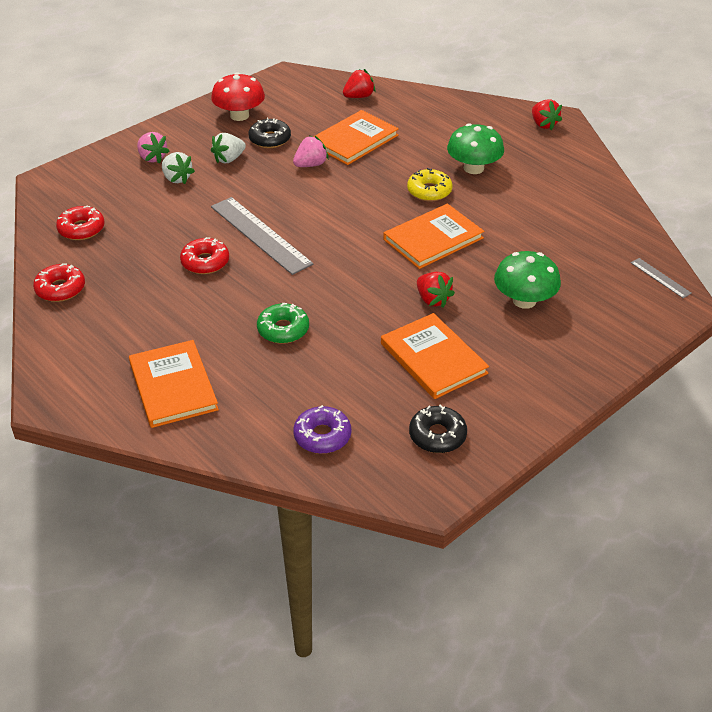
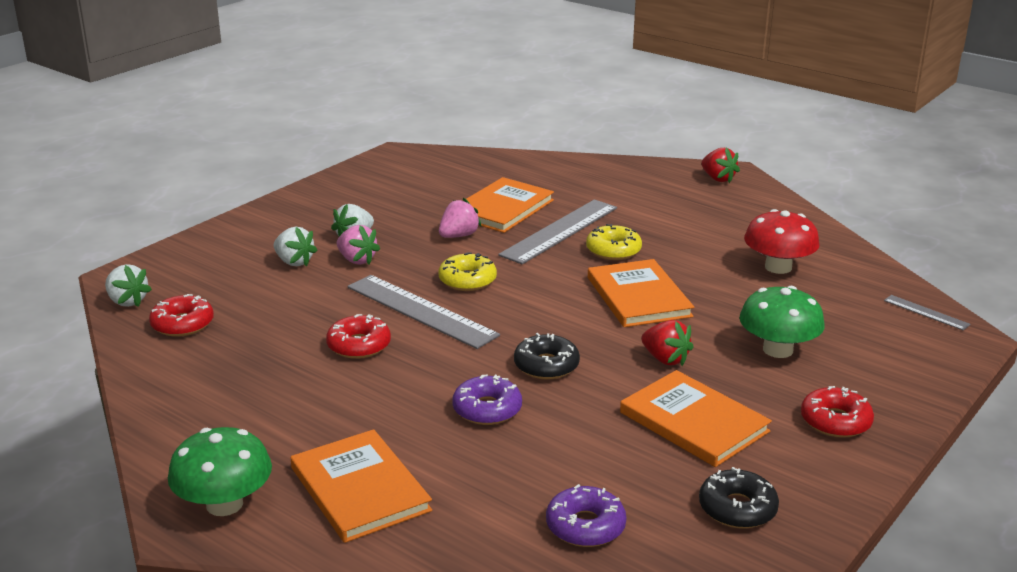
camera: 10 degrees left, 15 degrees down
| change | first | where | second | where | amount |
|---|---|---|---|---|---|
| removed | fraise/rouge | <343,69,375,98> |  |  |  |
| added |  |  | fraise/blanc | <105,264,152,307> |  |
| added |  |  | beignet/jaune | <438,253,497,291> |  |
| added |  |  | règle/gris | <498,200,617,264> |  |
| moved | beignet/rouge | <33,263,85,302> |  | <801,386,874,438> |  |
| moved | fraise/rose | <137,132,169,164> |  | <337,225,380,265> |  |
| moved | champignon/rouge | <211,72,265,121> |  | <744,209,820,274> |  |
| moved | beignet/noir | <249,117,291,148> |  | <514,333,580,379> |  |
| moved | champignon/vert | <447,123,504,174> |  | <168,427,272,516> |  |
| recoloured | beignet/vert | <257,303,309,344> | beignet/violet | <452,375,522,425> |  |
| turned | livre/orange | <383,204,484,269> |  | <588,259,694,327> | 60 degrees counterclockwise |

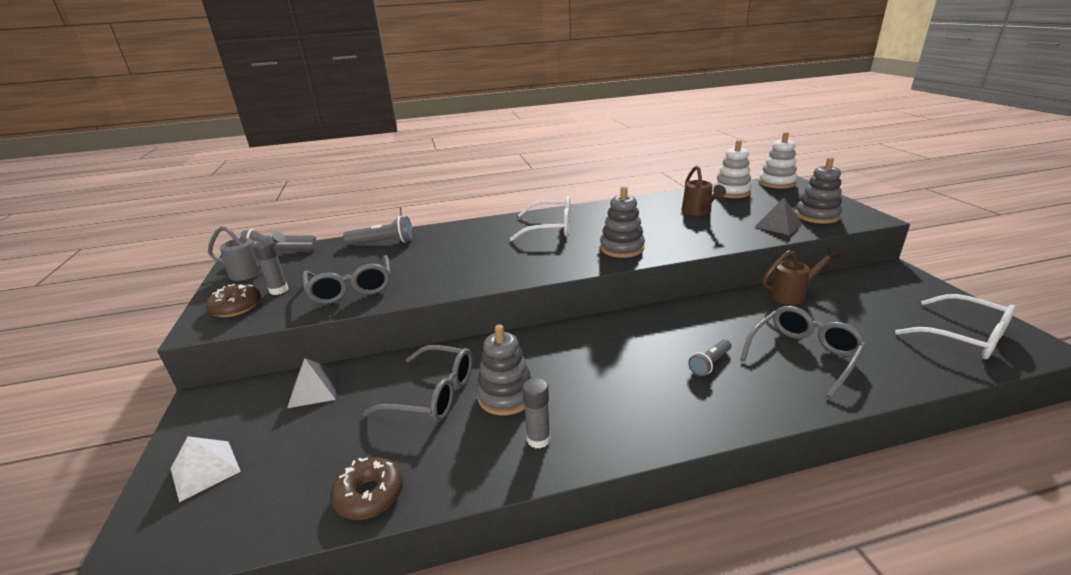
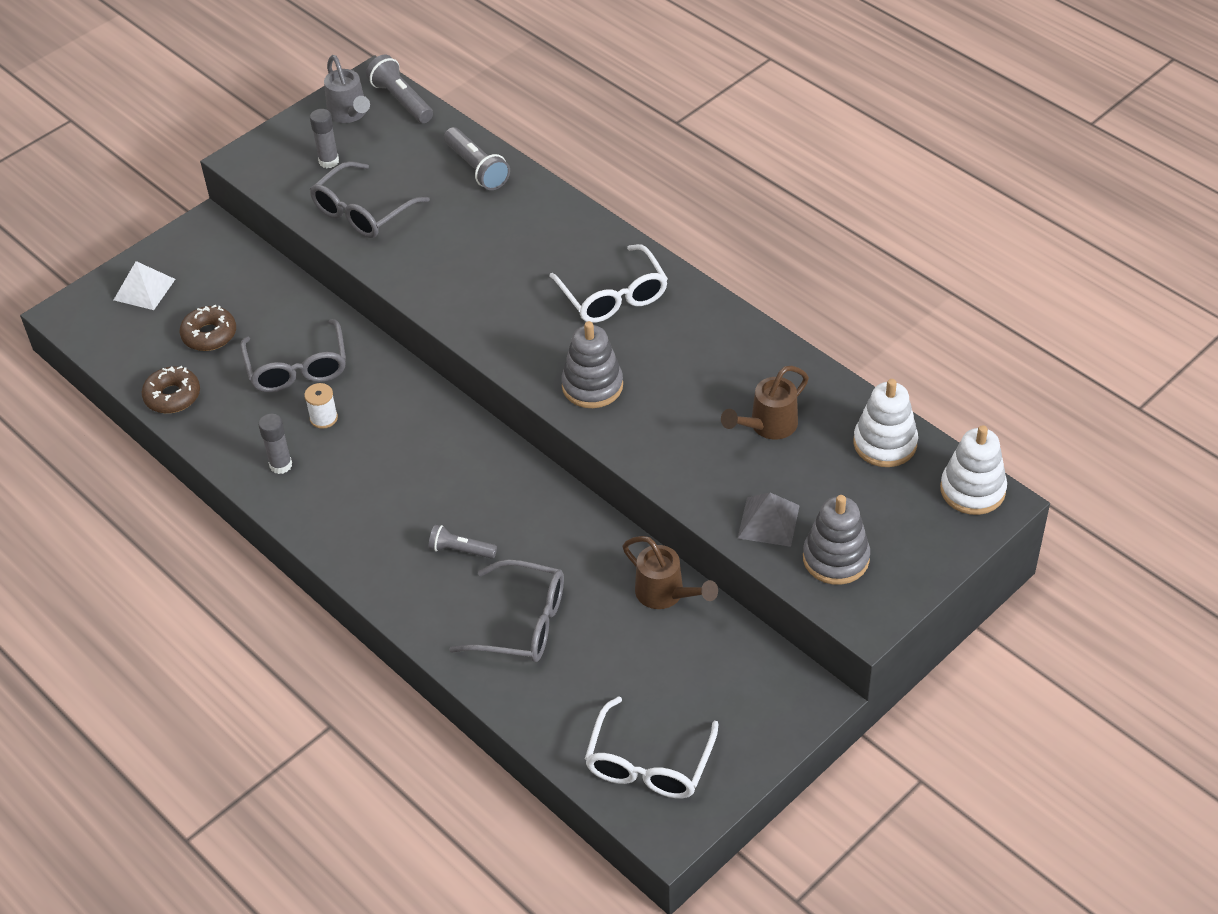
camera: 60 degrees right, 20 degrees up
| change | first | where | second | where | amount |
|---|---|---|---|---|---|
| removed | pyramide/gris | <287,358,341,408> |  |  |  |
| moved | beignet/marron | <206,284,261,317> |  | <180,305,236,351> |  |
| replaced | jouet à empiler/gris | <476,325,532,415> | bobine/blanc | <304,383,338,429> |  |

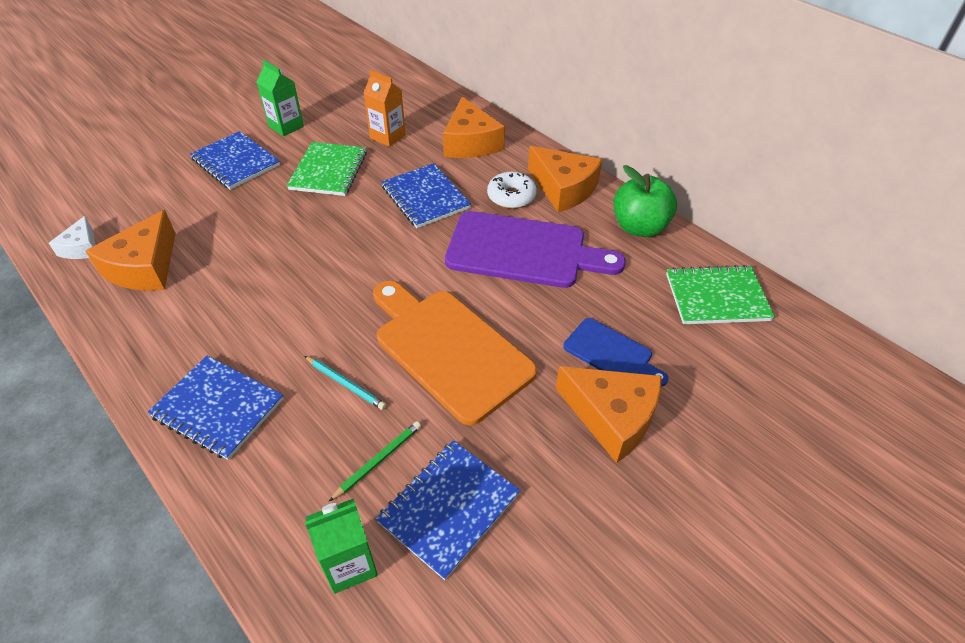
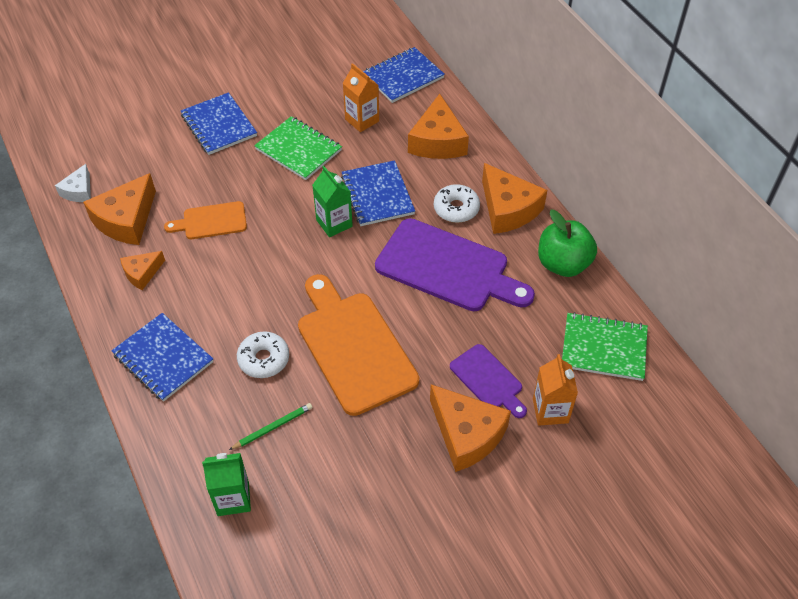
camera: 15 degrees right, 5 degrees up
| change | first | where | second | where | amount |
|---|---|---|---|---|---|
| added |  |  | fromage/orange | <120,251,165,290> |  |
| added |  |  | planche à découper/orange | <164,201,247,239> |  |
| added |  |  | brique de lait/orange | <533,354,578,426> |  |
| moved | brique de lait/vert | <257,60,304,136> |  | <312,166,353,237> |  |
| moved | carnet/bleu | <376,440,520,580> |  | <363,47,445,103> |  |
| replaced | crayon/turquoise | <305,356,386,410> | beignet/blanc | <237,331,289,378> |  |
| recoloured | planche à découper/bleu | <563,318,669,387> | planche à découper/violet | <450,344,527,418> |  |
| turned | carnet/vert | <287,142,367,196> |  | <254,116,342,180> | 75 degrees counterclockwise |

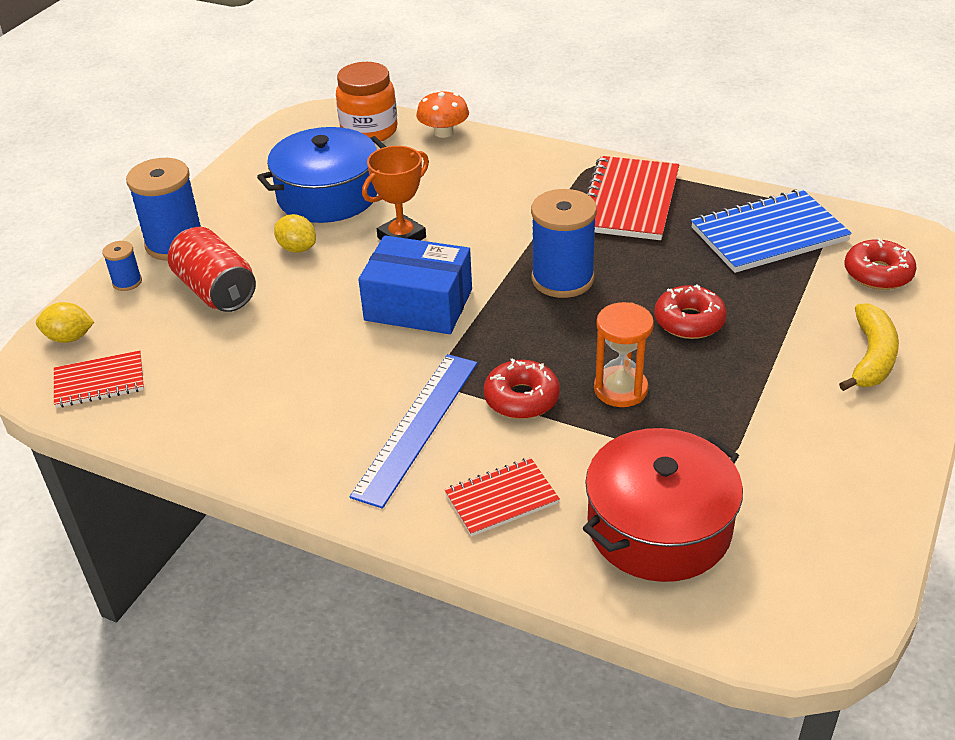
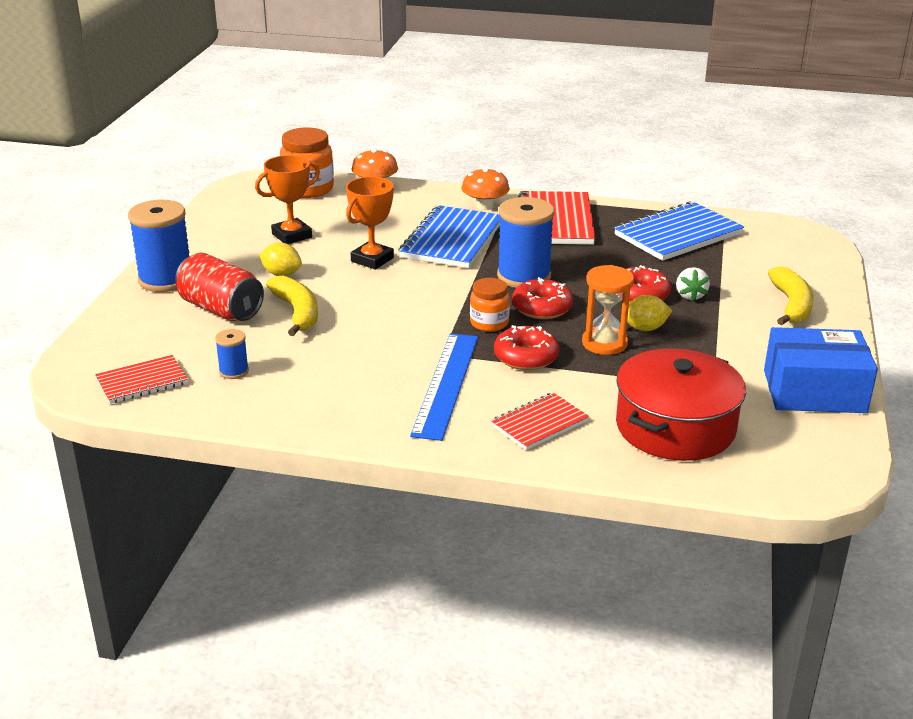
camera: 15 degrees left, 10 degrees down
| change | first | where | second | where | amount |
|---|---|---|---|---|---|
| added |  |  | banane/jaune | <266,276,318,336> |  |
| added |  |  | carnet/bleu | <399,205,500,268> |  |
| added |  |  | champignon/orange | <461,168,510,210> |  |
| added |  |  | bocal/orange | <470,278,510,332> |  |
| added |  |  | fraise/blanc | <676,267,710,301> |  |
| moved | citron/jaune | <36,302,94,343> |  | <627,295,673,331> |  |
| moved | bobine/bleu | <102,241,142,291> |  | <215,329,249,379> |  |
| moved | boîte/bleu | <358,235,472,334> |  | <764,327,878,413> |  |
| moved | beignet/rouge | <845,238,917,290> |  | <512,277,573,319> |  |
| replaced | marmite/bleu | <257,127,386,223> | trophée/orange | <255,155,320,244> |  |

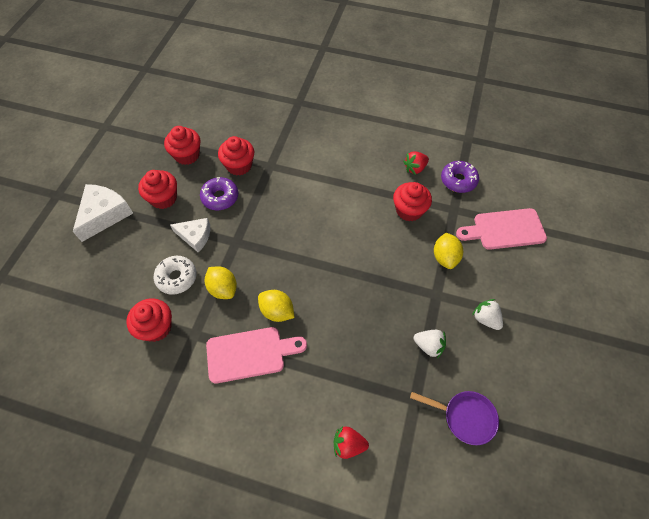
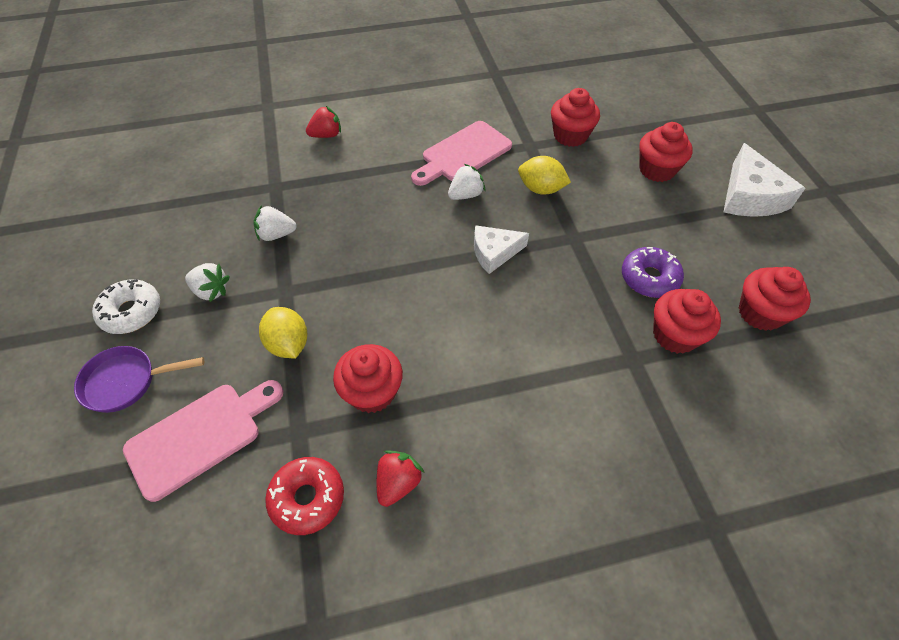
camera: 150 degrees right, 5 degrees down
| change | first | where | second | where | amount |
|---|---|---|---|---|---|
| moved | muffin/rouge | <138,170,177,209> |  | <639,122,693,182> |  |
| moved | beignet/blanc | <154,256,197,295> |  | <92,279,160,334> |  |
| moved | fromage/blanc | <170,218,210,252> |  | <474,225,529,274> |  |
| moved | poêle/violet | <410,391,499,445> |  | <74,346,204,413> |  |
| replaced | citron/jaune | <258,290,295,322> | fraise/blanc | <448,164,485,200> |  |
| recoloured | beignet/violet | <441,161,479,193> | beignet/rouge | <265,457,344,535> |  |

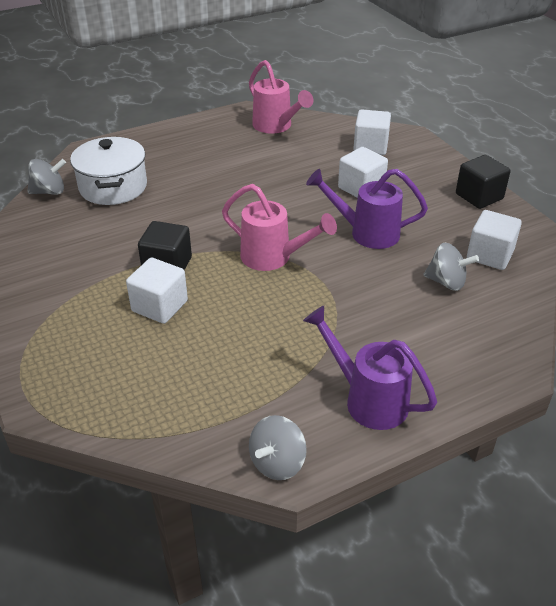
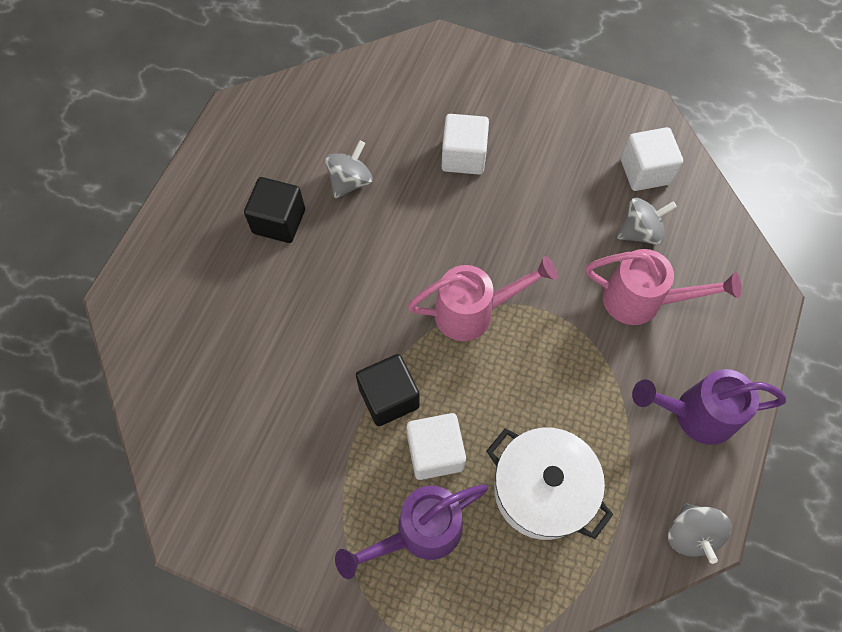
camera: 40 degrees left, 25 degrees up
| change | first | where | second | where | amount |
|---|---|---|---|---|---|
| removed | cube/blanc | <353,109,391,155> |  |  |  |
| moved | toupie/gris | <28,159,66,195> |  | <325,140,373,198> |  |
| moved | marmite/blanc | <70,137,147,205> |  | <486,427,613,540> |  |
| moved | arrosoir/rose | <249,60,314,134> |  | <585,249,742,325> |  |
| moved | arrosoir/violet | <306,169,428,249> |  | <335,484,488,579> |  |
| moved | cube/noir | <456,155,511,209> |  | <244,177,305,243> |  |

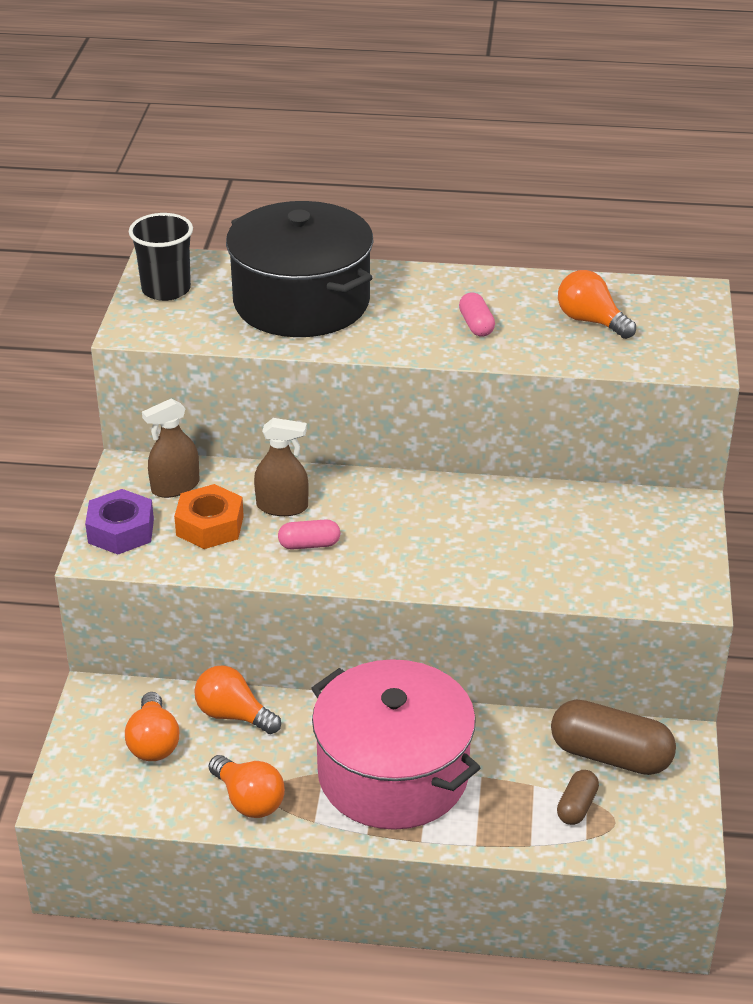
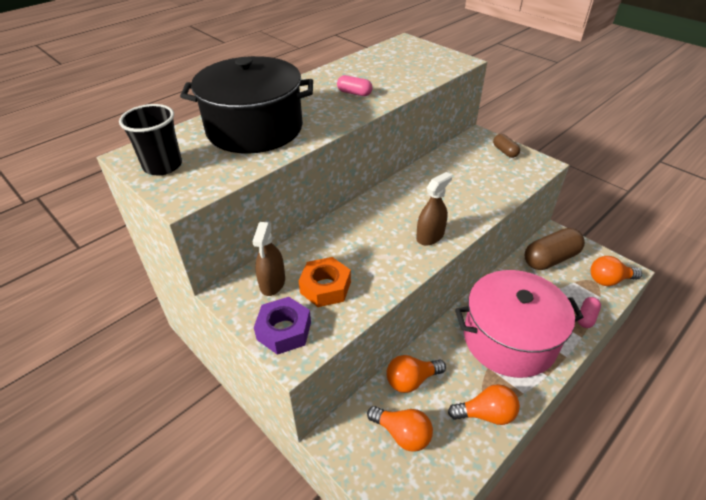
camera: 50 degrees left, 5 degrees up
| change | first | where | second | where | amount |
|---|---|---|---|---|---|
| moved | vaporisateur/marron | <254,418,309,516> |  | <416,172,452,245> |  |
| moved | gélule/rose | <278,519,340,550> |  | <578,297,601,328> |  |
| moved | gélule/marron | <557,770,599,825> |  | <493,134,520,158> |  |
| moved | ampoule/orange | <558,270,636,339> |  | <591,256,642,286> |  |

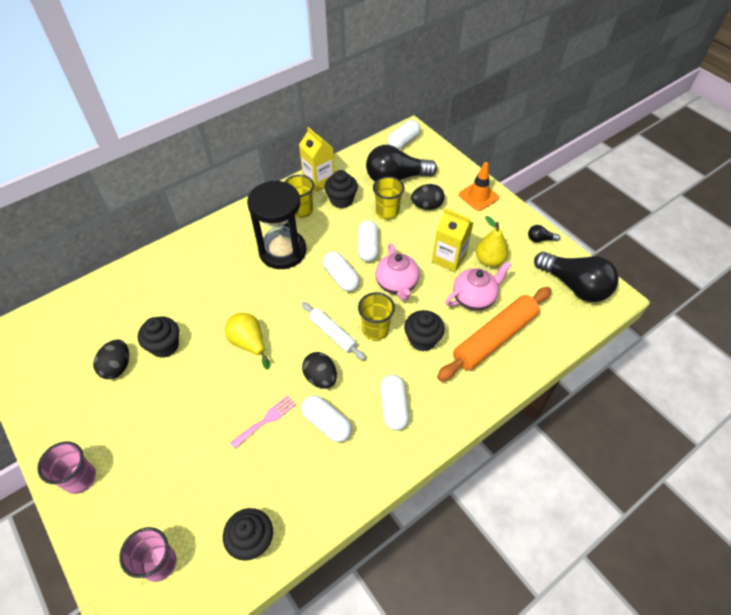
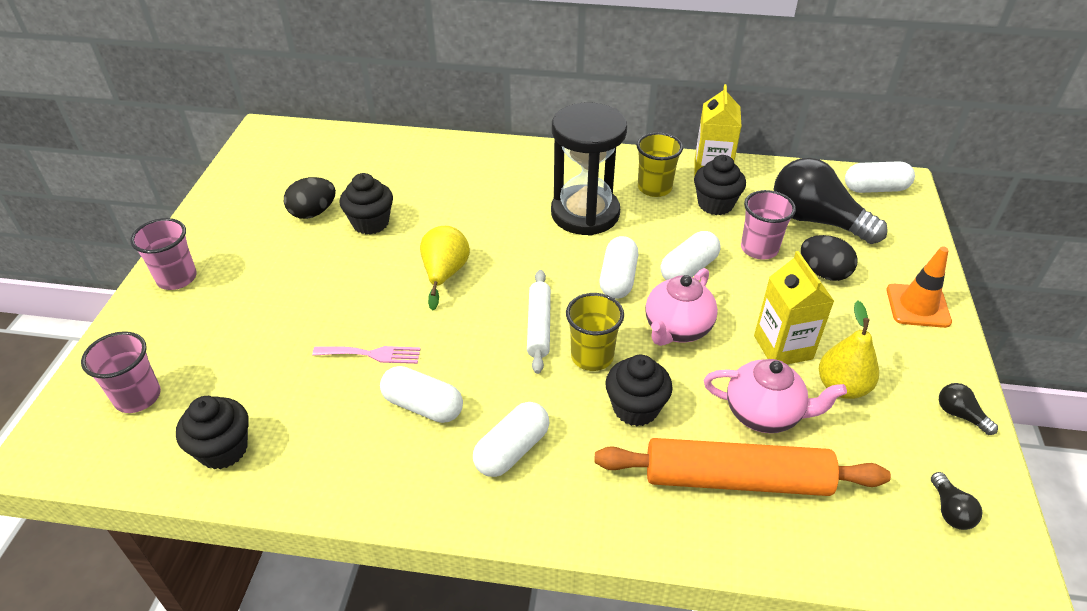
camera: 45 degrees right, 10 degrees down
| change | first | where | second | where | amount |
|---|---|---|---|---|---|
| removed | œuf/noir | <302,352,337,389> |  |  |  |
| recoloured | gobelet/jaune | <373,176,404,220> | gobelet/rose | <741,190,796,260> |  |
| turned | gélule/blanc | <301,395,352,442> |  | <380,366,463,423> | 60 degrees counterclockwise |
| resized | ampoule/noir | <534,252,618,302> |  | <931,472,983,530> | x0.42 |

